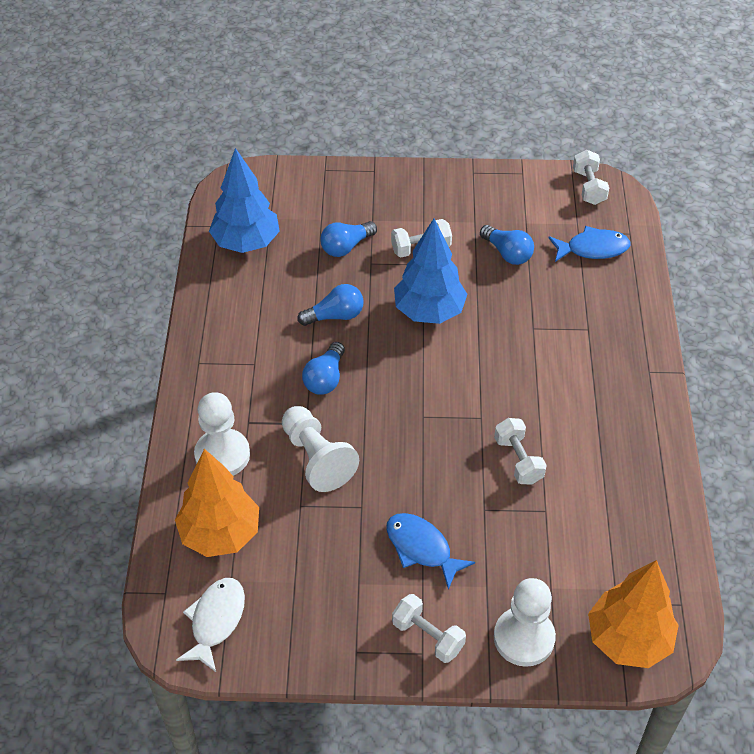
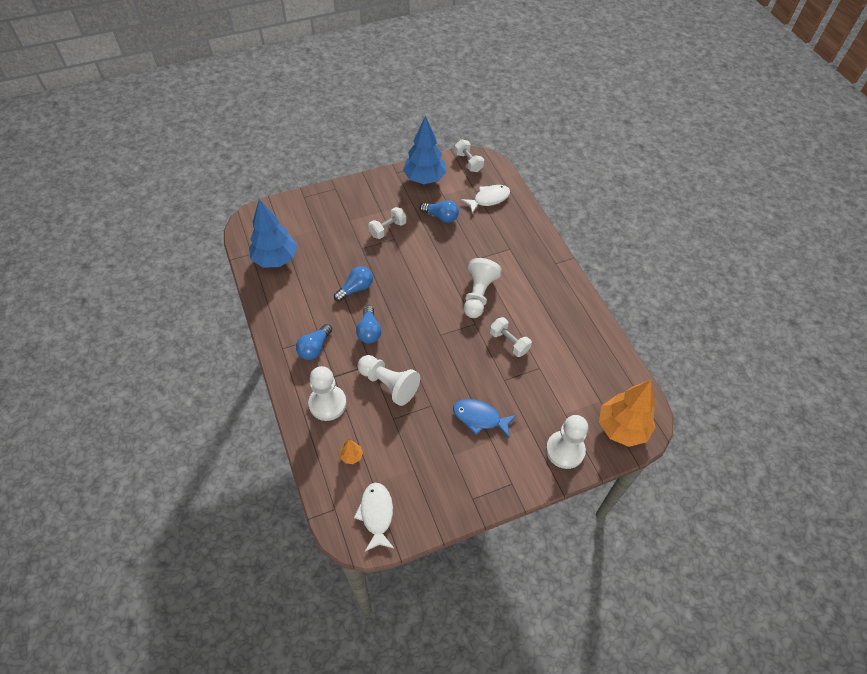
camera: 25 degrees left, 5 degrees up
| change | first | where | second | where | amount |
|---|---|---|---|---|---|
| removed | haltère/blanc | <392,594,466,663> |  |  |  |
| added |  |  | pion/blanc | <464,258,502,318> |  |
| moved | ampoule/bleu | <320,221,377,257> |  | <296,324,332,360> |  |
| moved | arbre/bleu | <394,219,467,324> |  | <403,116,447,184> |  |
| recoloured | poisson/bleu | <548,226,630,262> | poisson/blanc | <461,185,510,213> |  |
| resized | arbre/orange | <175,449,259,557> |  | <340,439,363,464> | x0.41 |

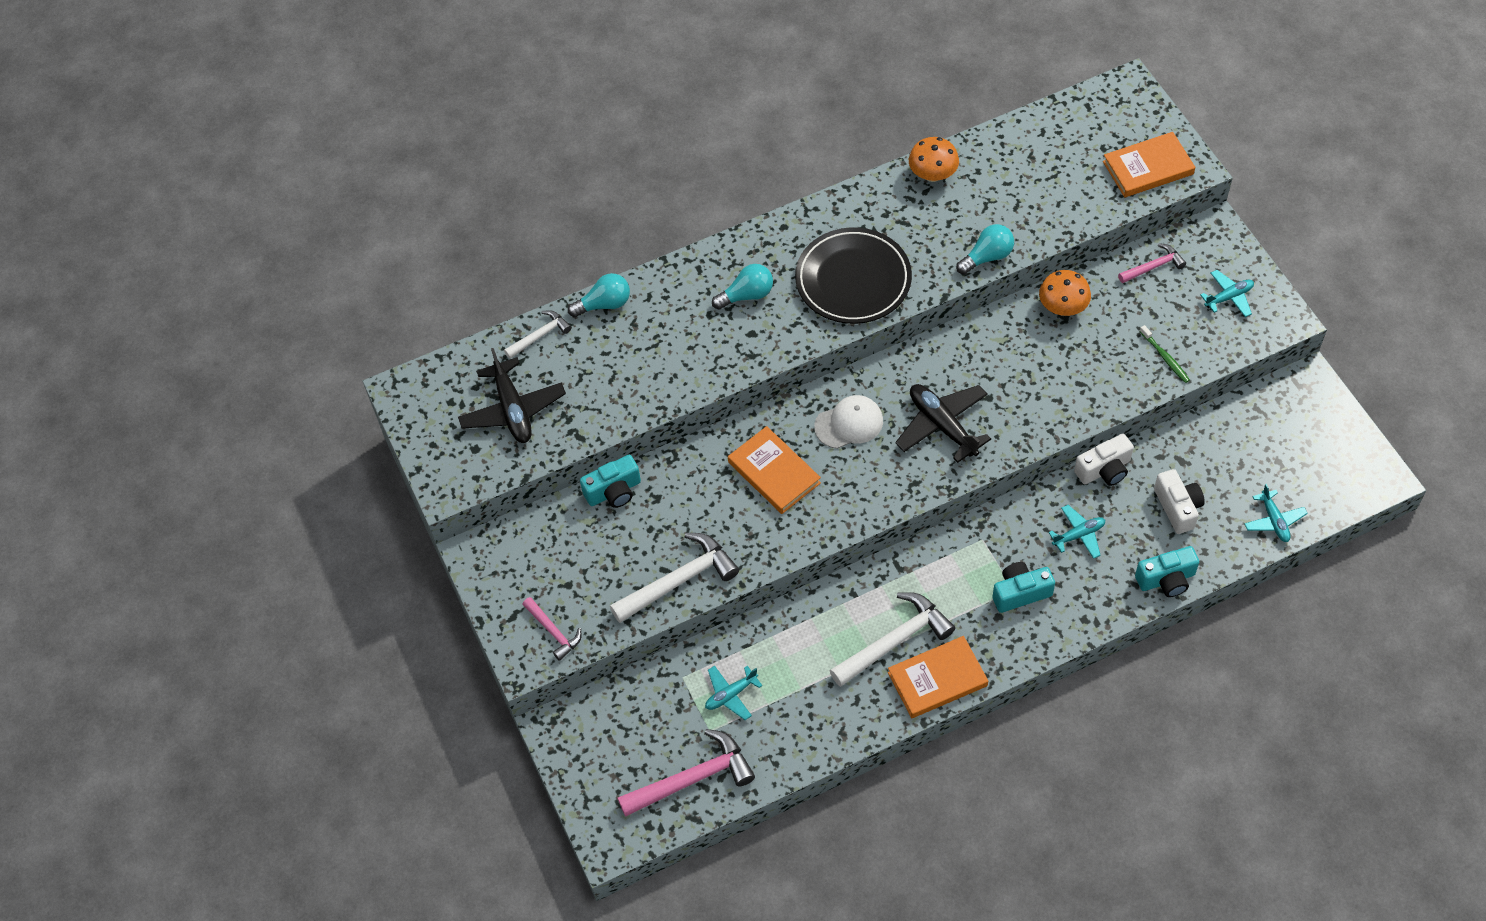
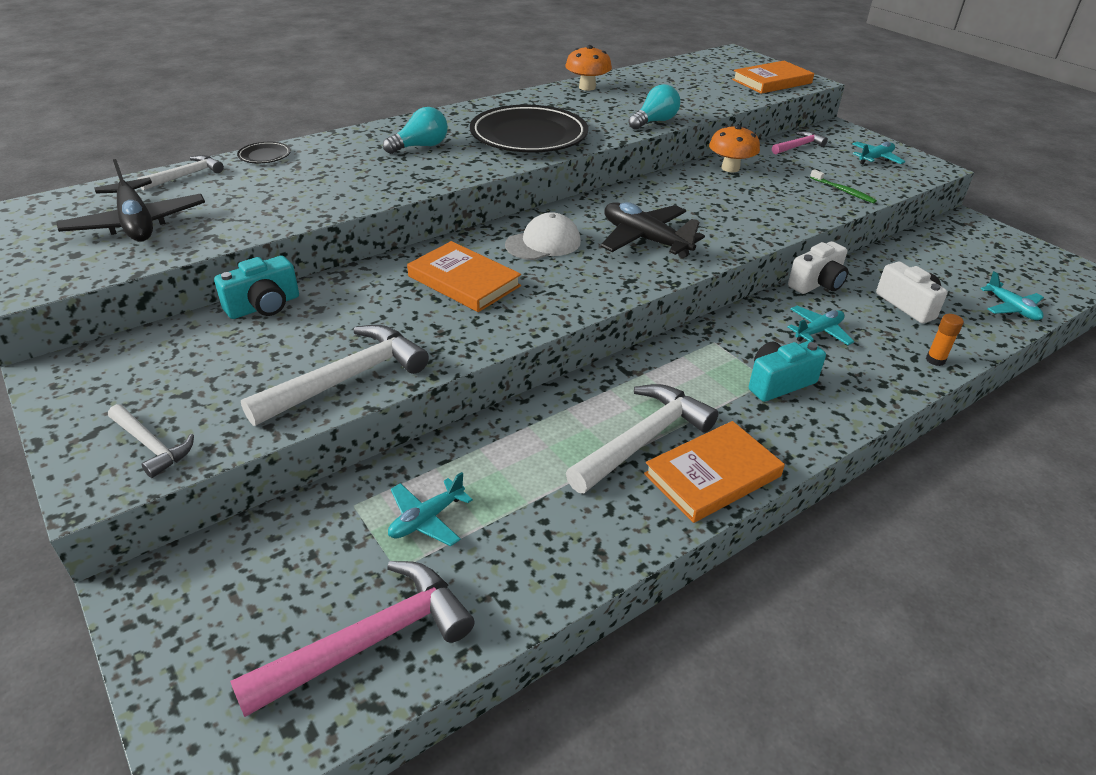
camera: 15 degrees left, 20 degrees down
| change | first | where | second | where | amount |
|---|---|---|---|---|---|
| replaced | ampoule/turquoise | <568,273,630,317> | assiette/noir | <237,142,291,163> |  |
| replaced | appareil photo/turquoise | <1135,546,1199,597> | bâton de colle/orange | <926,314,964,366> |  |
| recoloured | marteau/rose | <522,597,581,661> | marteau/blanc | <108,404,194,478> |  |

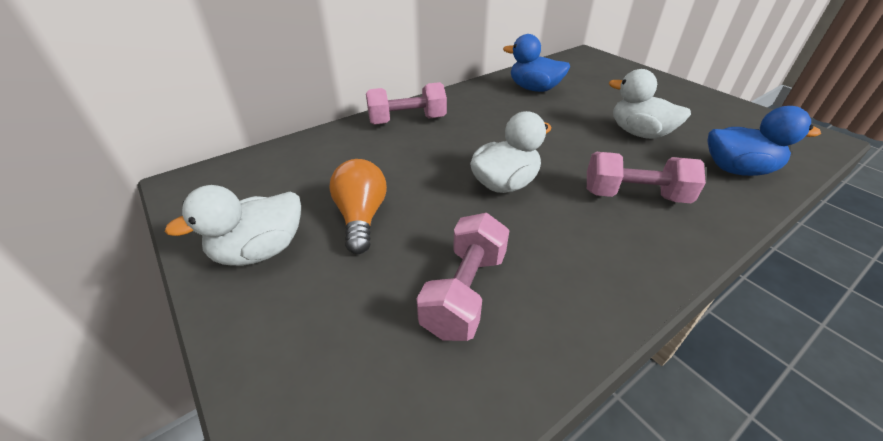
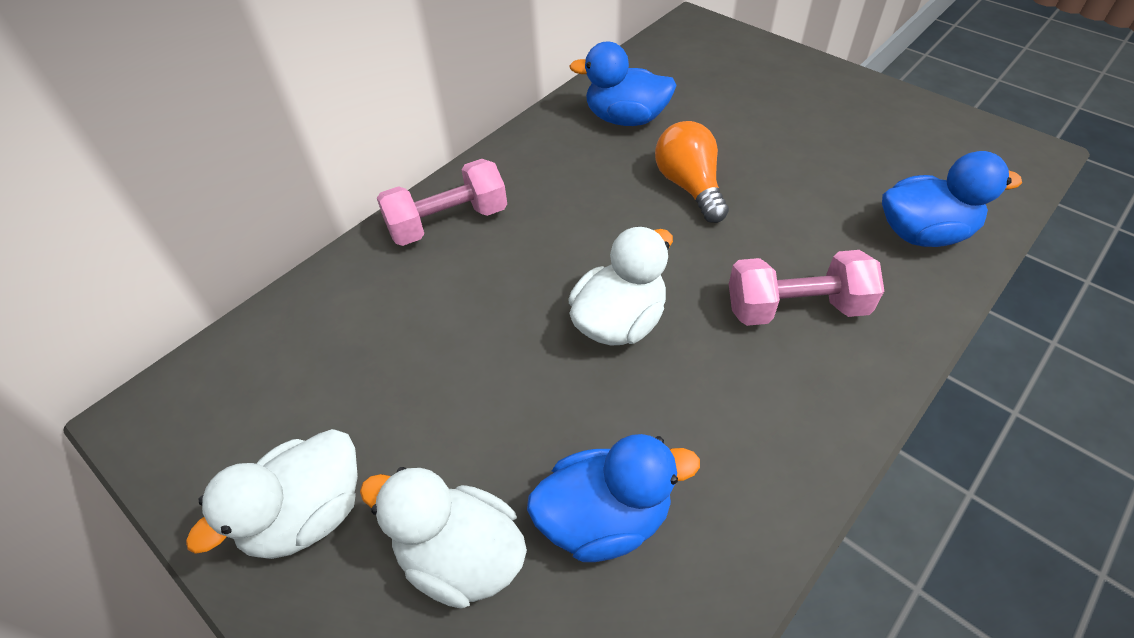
camera: 10 degrees left, 10 degrees up
| change | first | where | second | where | amount |
|---|---|---|---|---|---|
| moved | ampoule/orange | <329,159,387,254> |  | <655,121,729,223> |  |
| moved | canard/blanc | <609,69,691,139> |  | <360,467,527,609> |  |
| replaced | haltère/rose | <417,213,509,341> | canard/bleu | <527,434,700,562> |  |

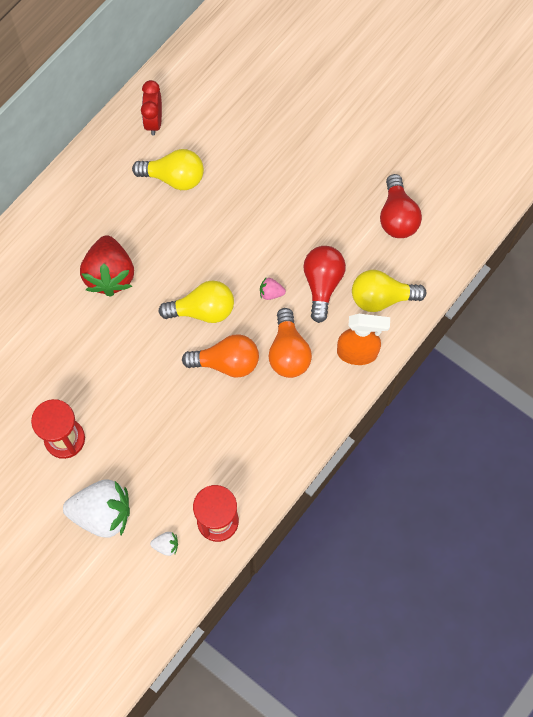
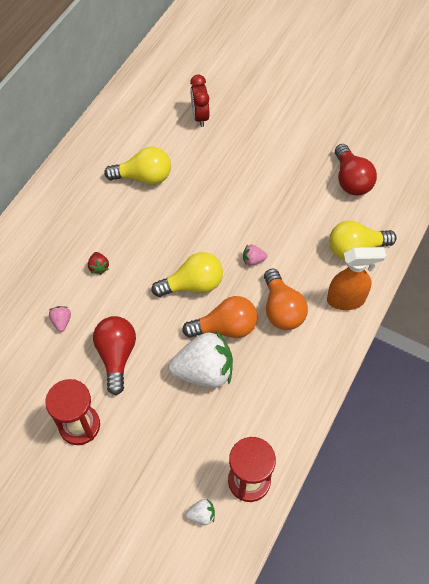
camera: 10 degrees left, 10 degrees down
| change | first | where | second | where | amount |
|---|---|---|---|---|---|
| added |  |  | fraise/rose | <49,306,71,332> |  |
| moved | fraise/blanc | <63,480,130,538> |  | <168,331,233,388> |  |
| moved | réveil/rouge | <141,80,162,136> |  | <190,75,209,127> |  |
| moved | ampoule/rouge | <303,246,346,323> |  | <93,316,136,395> |  |
| resized | fraise/rouge | <80,235,134,297> |  | <88,252,109,275> | x0.42 |

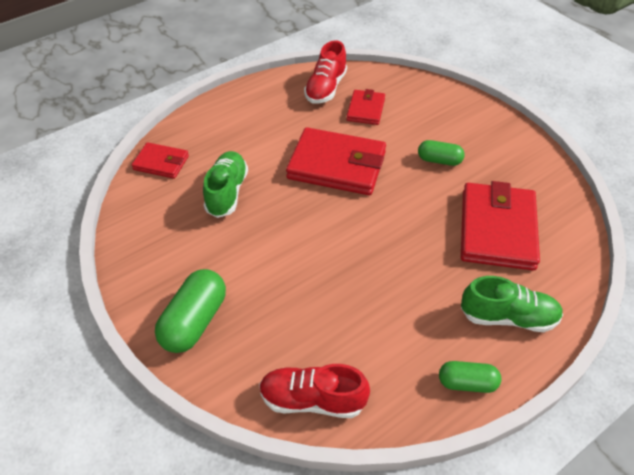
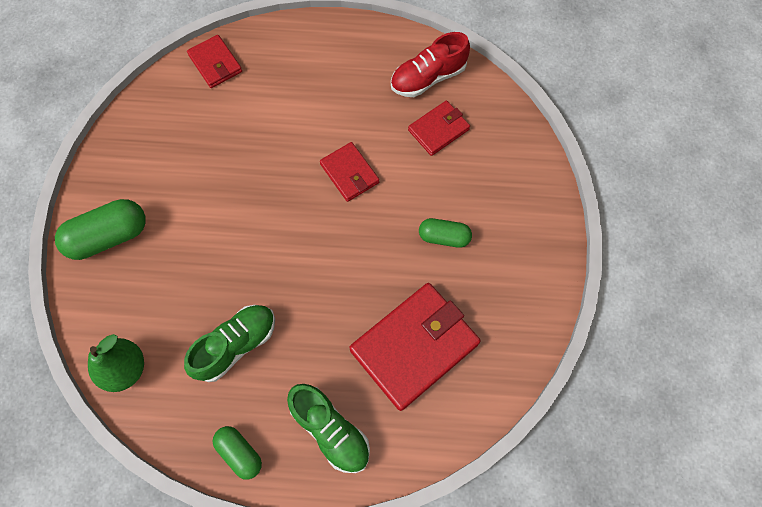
camera: 40 degrees right, 20 degrees up
| change | first | where | second | where | amount |
|---|---|---|---|---|---|
| moved | chaussure/vert | <203,151,248,218> |  | <184,305,275,382> |  |
| replaced | chaussure/rouge | <259,364,370,418> | poire/vert | <88,334,144,392> |  |
| turned | gélule/vert | <418,140,465,166> |  | <419,218,472,248> | 45 degrees counterclockwise |
| resized | portefeuille/rouge | <286,127,386,195> |  | <320,142,379,202> | x0.54 |

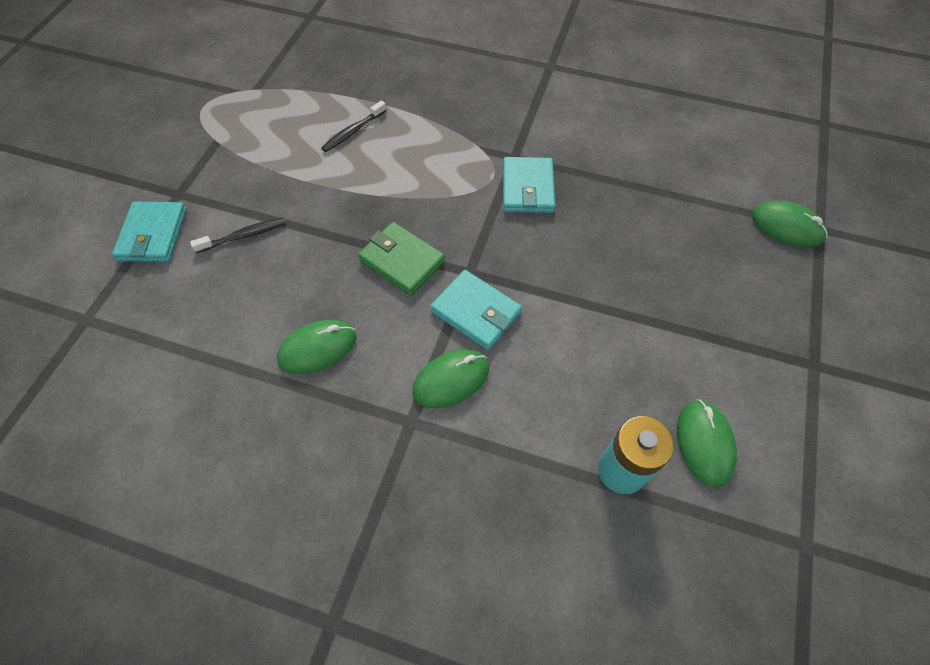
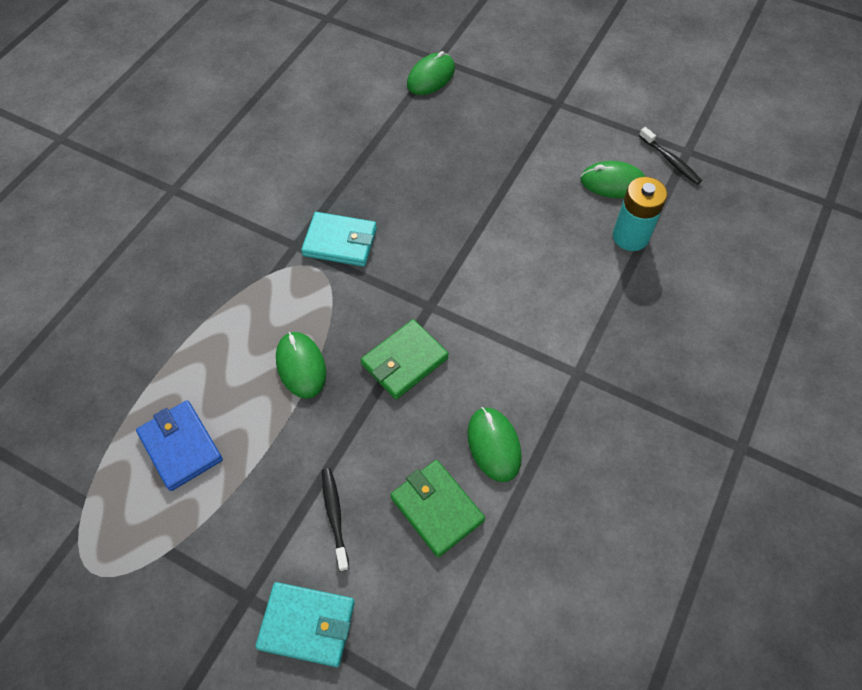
camera: 80 degrees left, 0 degrees up
| change | first | where | second | where | amount |
|---|---|---|---|---|---|
| removed | portefeuille/turquoise | <430,270,522,350> |  |  |  |
| added |  |  | portefeuille/bleu | <136,400,223,491> |  |
| added |  |  | portefeuille/vert | <390,460,485,557> |  |
| moved | brosse à dents/noir | <321,100,387,152> |  | <639,127,702,185> |  |
| moved | souris/vert | <412,349,489,408> |  | <276,332,326,399> |  |

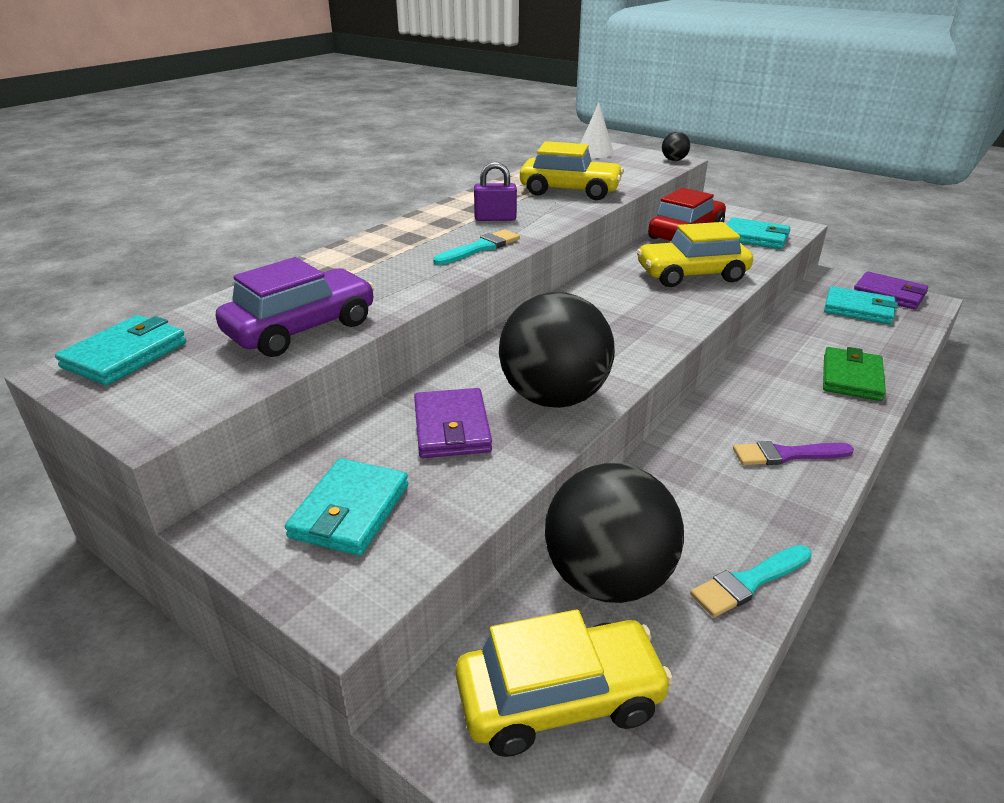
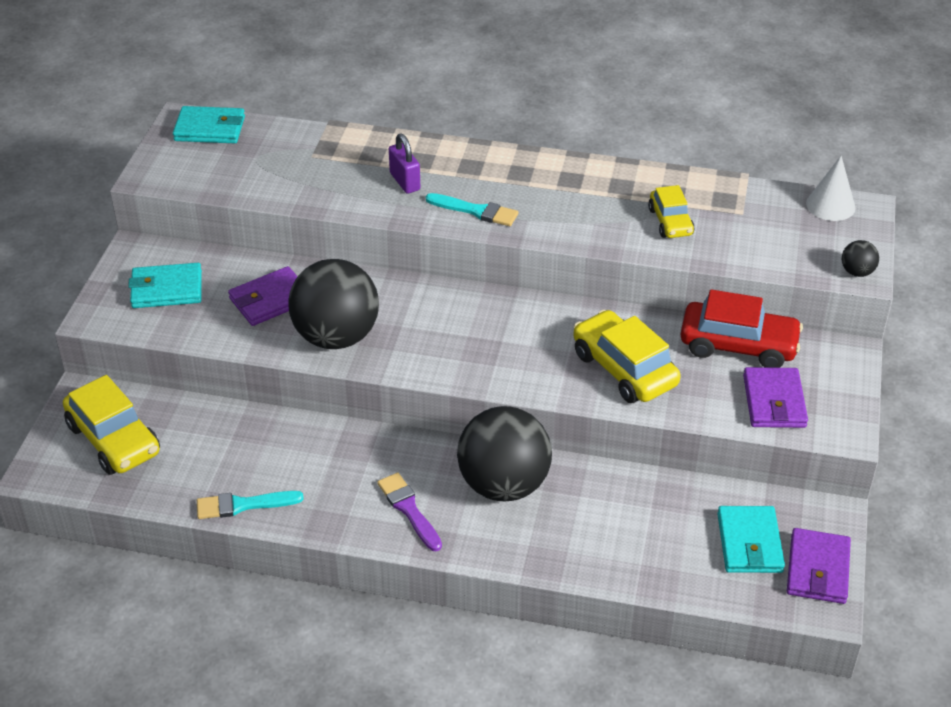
camera: 65 degrees right, 10 degrees up
| change | first | where | second | where | amount |
|---|---|---|---|---|---|
| removed | voiture/violet | <216,257,375,357> |  |  |  |
| removed | portefeuille/vert | <823,347,886,401> |  |  |  |
| moved | cadenas/violet | <474,162,517,221> |  | <389,134,420,193> |  |
| moved | balle/noir | <545,463,684,603> |  | <457,406,552,501> |  |
| recoloured | portefeuille/turquoise | <727,217,791,249> | portefeuille/violet | <743,367,808,428> |  |
| turned | pinceau/turquoise | <690,545,812,617> |  | <197,491,304,519> | 45 degrees counterclockwise |
| resized | voiture/jaune | <520,141,624,200> |  | <648,185,695,238> | x0.60 |

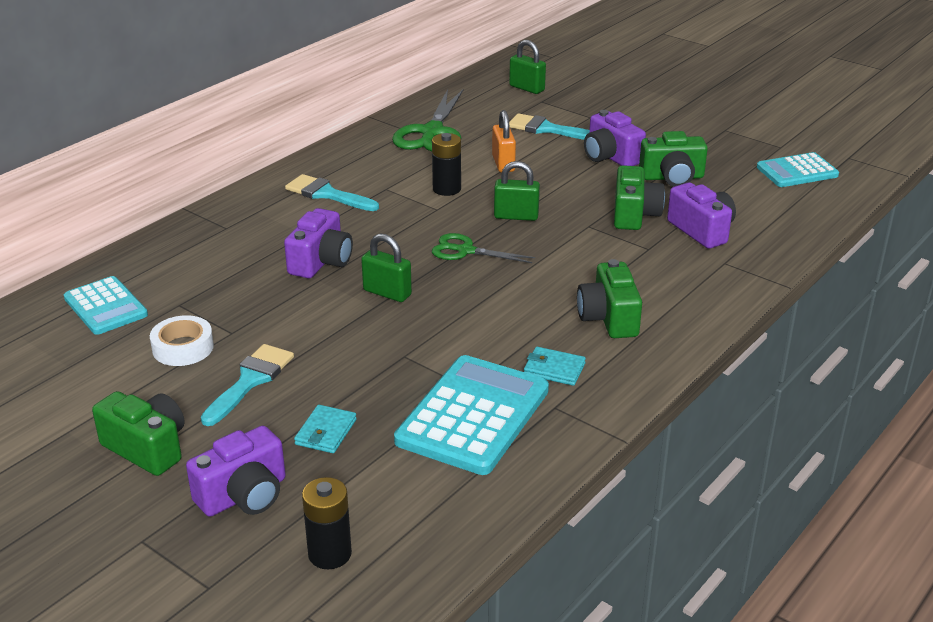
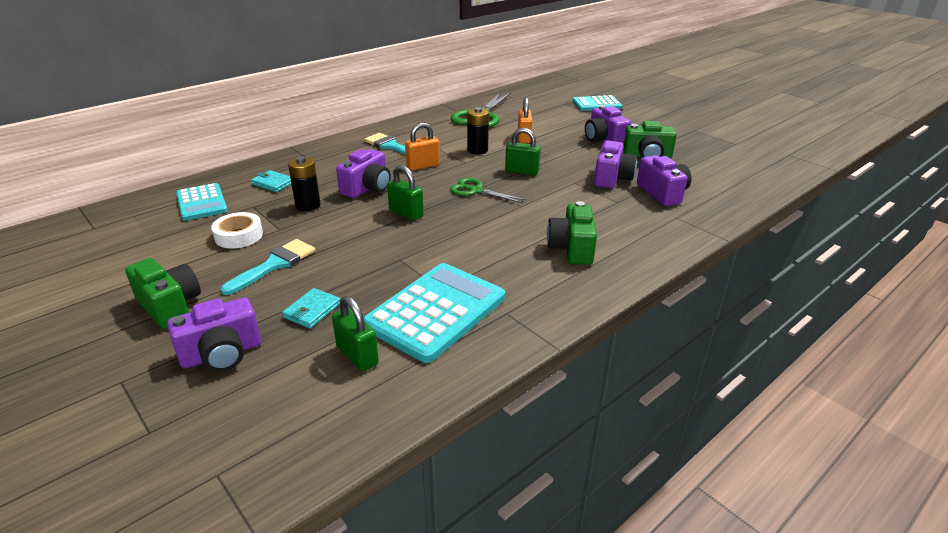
camera: 10 degrees right, 0 degrees up
| change | first | where | second | where | amount |
|---|---|---|---|---|---|
| removed | pinceau/turquoise | <509,113,589,140> |  |  |  |
| added |  |  | cadenas/orange | <405,122,440,170> |  |
| moved | pile/noir | <302,477,352,569> |  | <288,156,321,211> |  |
| moved | cadenas/vert | <509,40,546,94> |  | <332,296,379,371> |  |
| moved | portefeuille/turquoise | <524,347,586,386> |  | <251,170,291,192> |  |
| moved | calculatrice/turquoise | <757,152,839,187> |  | <573,95,623,111> |  |
| recoloured | appareil photo/vert | <614,165,665,230> | appareil photo/violet | <594,140,637,188> |  |

